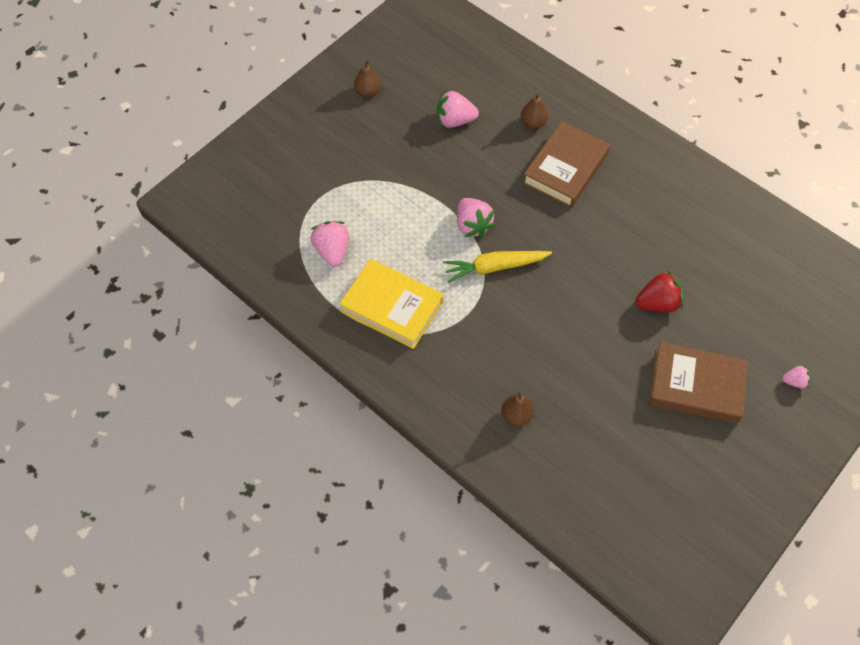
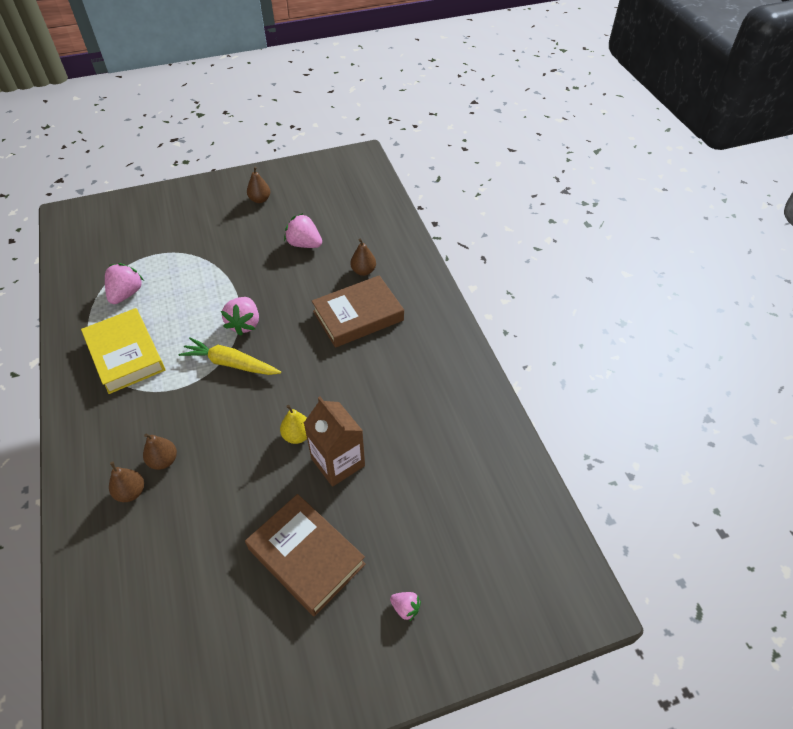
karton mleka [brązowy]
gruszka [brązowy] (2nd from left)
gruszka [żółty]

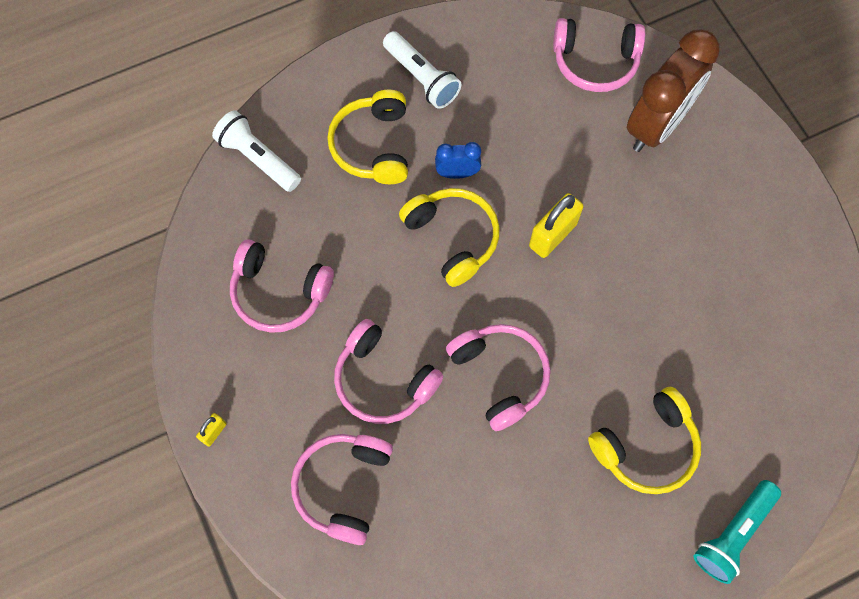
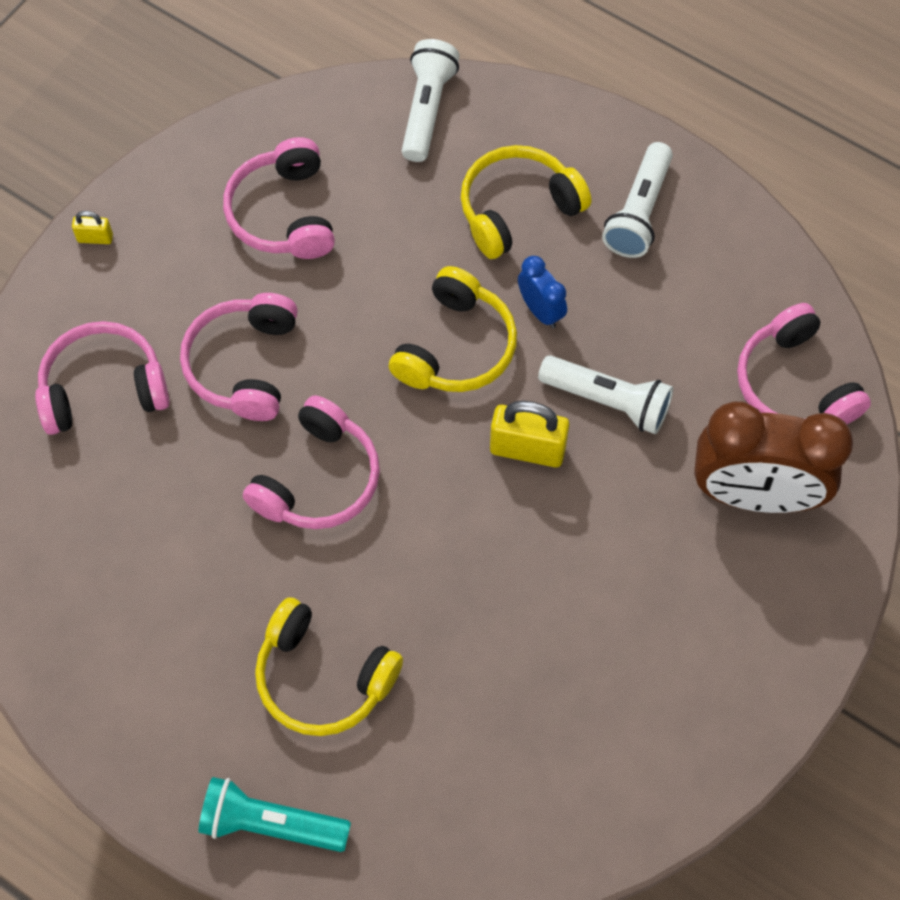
latarka [biały] (2nd from left)

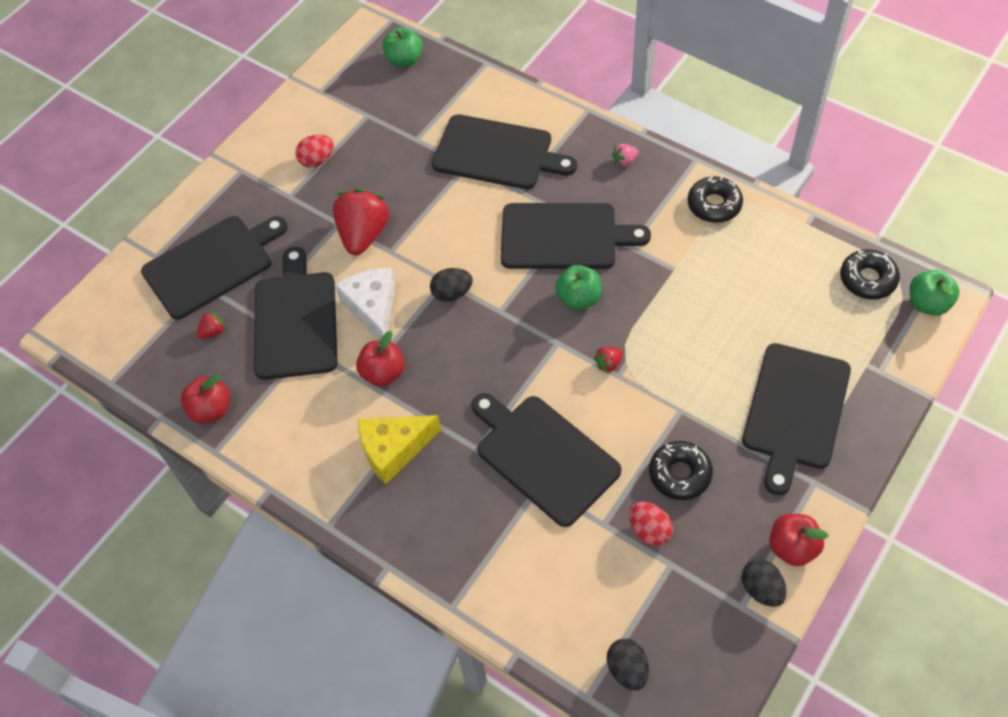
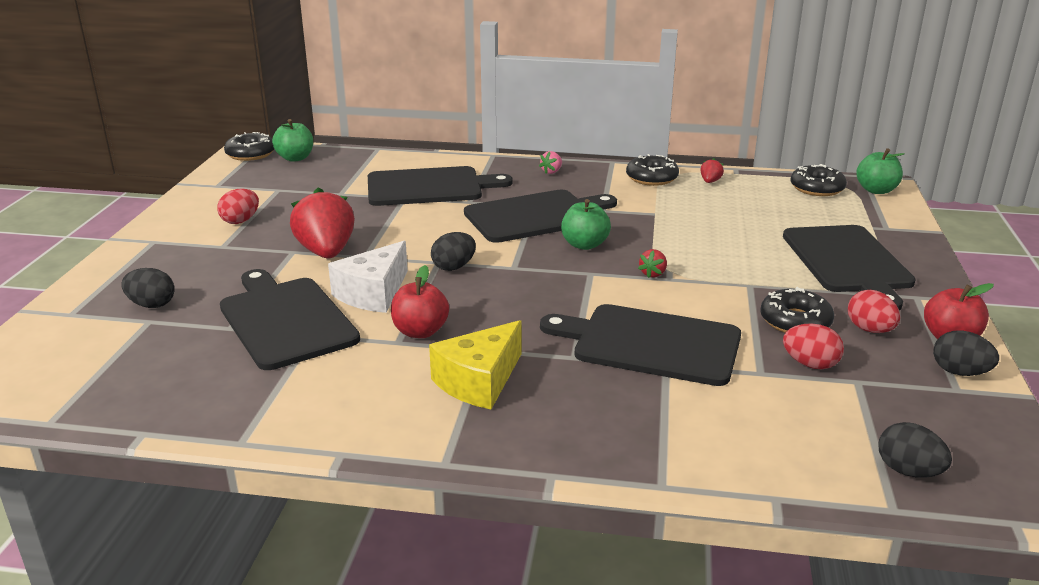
jajko [czarny] (1st from left)
jabłko [czerwony] (1st from left in the first image)
truskawka [czerwony] (3rd from left)
ser [biały]
donut [czarny] (1st from left)
jajko [czerwony] (3rd from left)

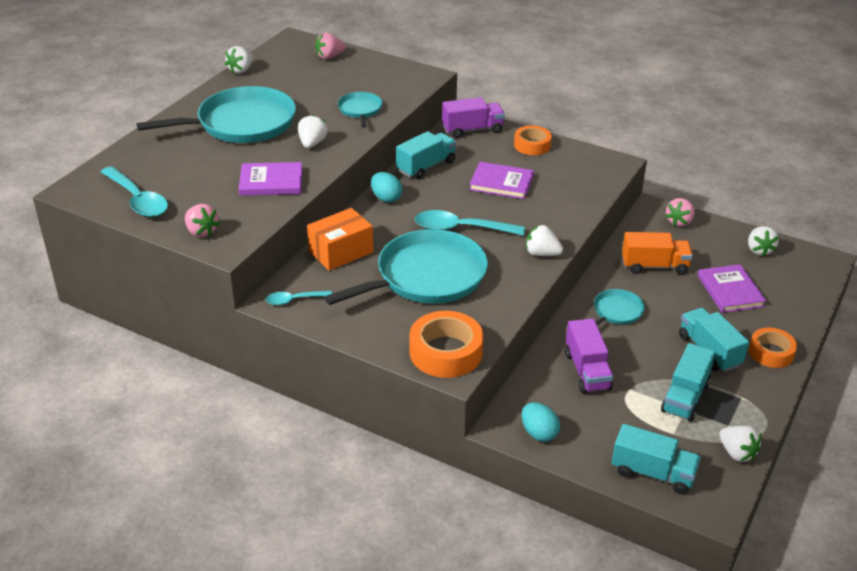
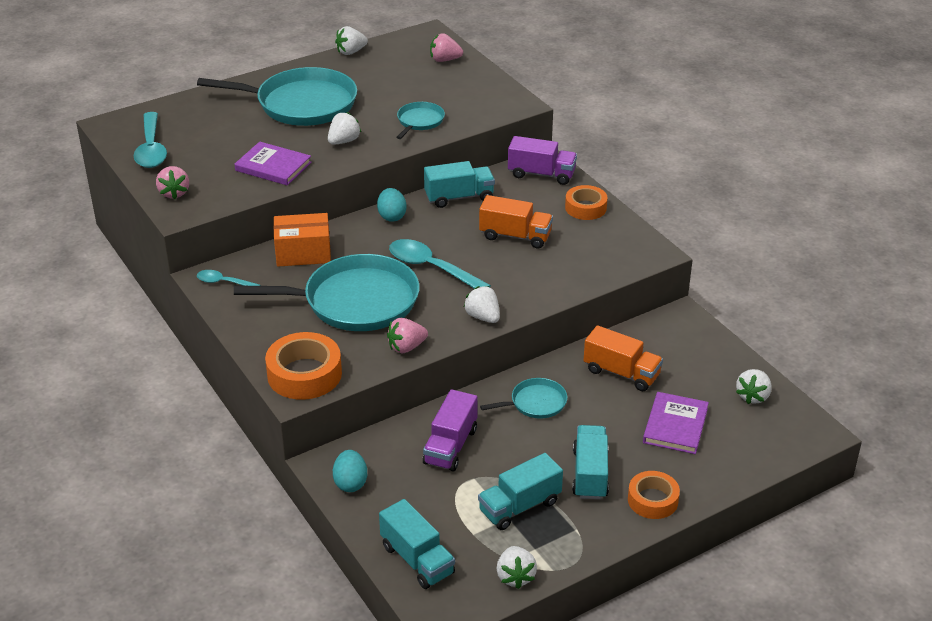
ciężarówka [pomarańczowy] (1st from left)
truskawka [różowy] (2nd from left)

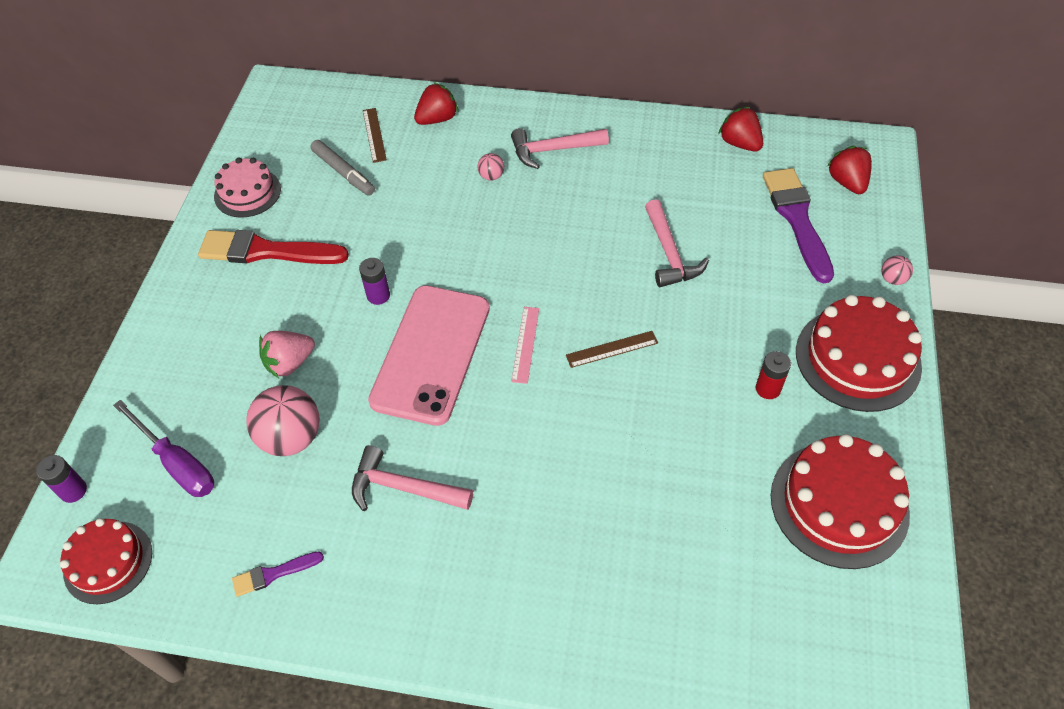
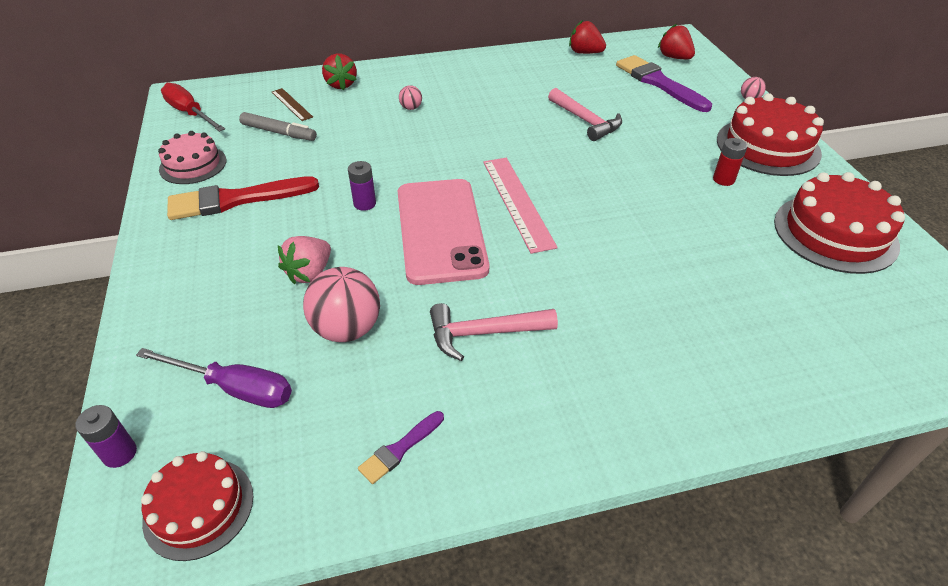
truskawka [czerwony] (1st from left)
młotek [różowy] (2nd from left in the first image)
linijka [różowy]
linijka [brązowy] (2nd from left in the first image)
śrubokręt [czerwony]

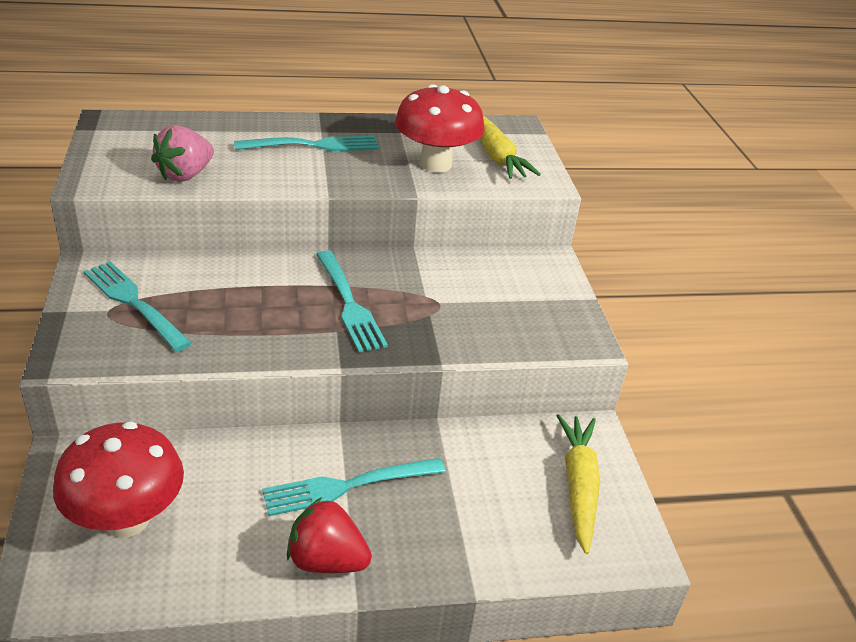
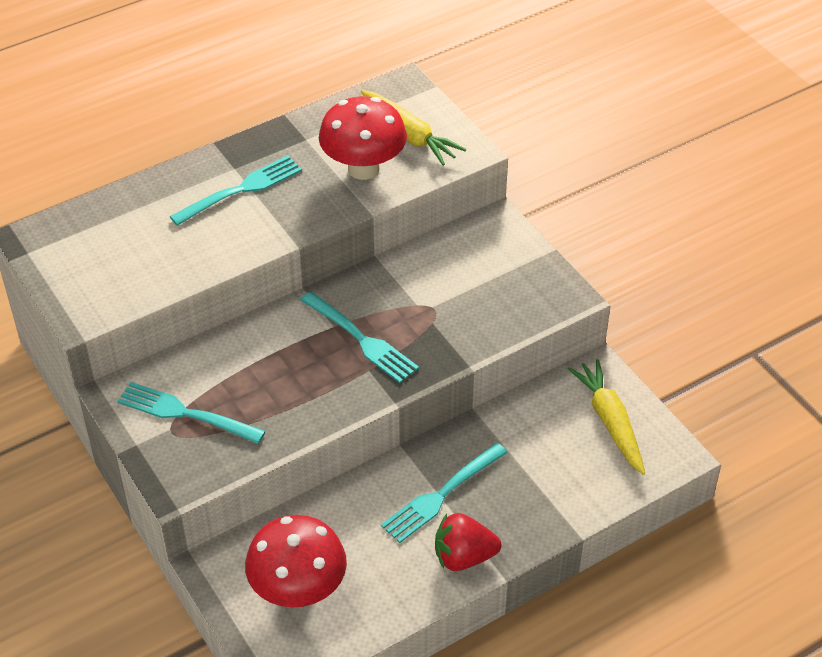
truskawka [różowy]

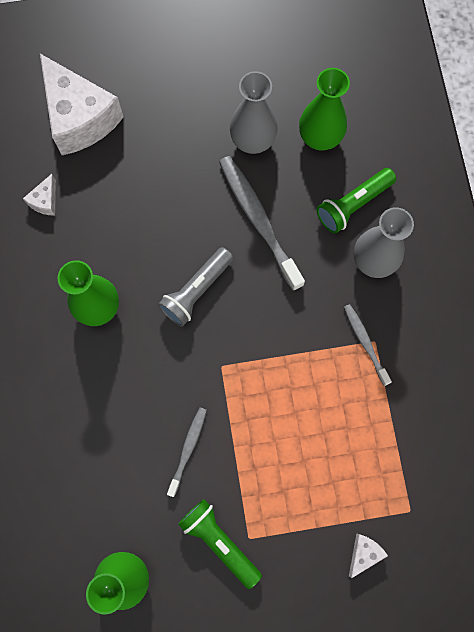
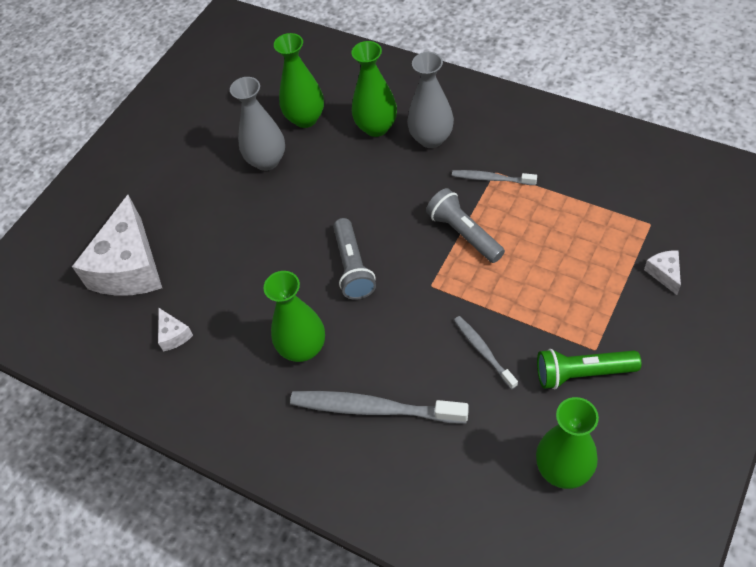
ser [biały] (1st from left)
szczoteczka do zębów [szary] (1st from left)
wazon [zielony] (3rd from left)
latarka [szary] (2nd from left)

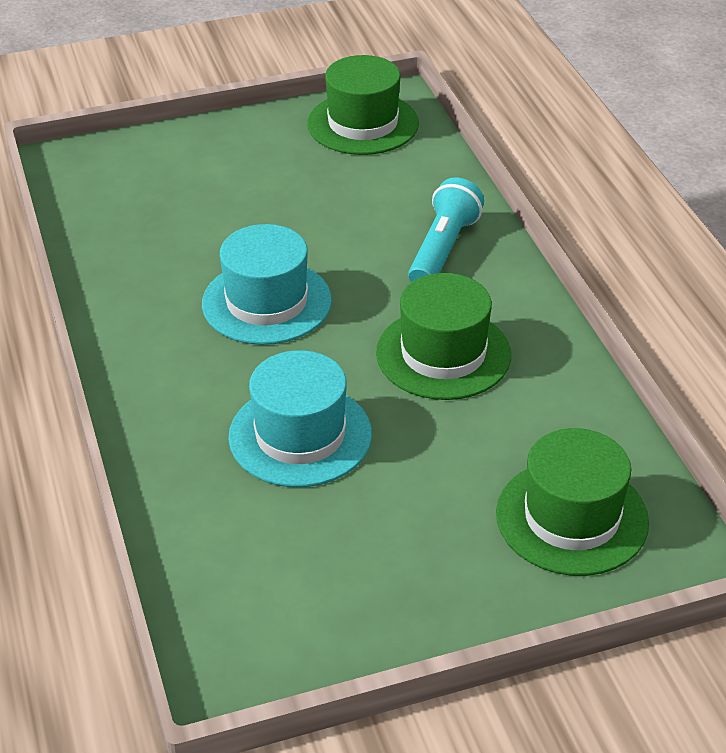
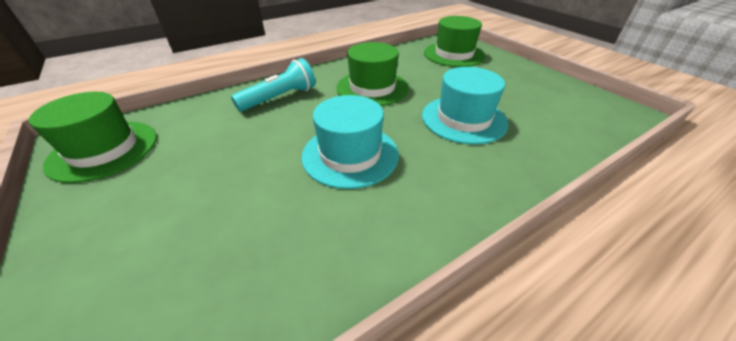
latarka [turkusowy]

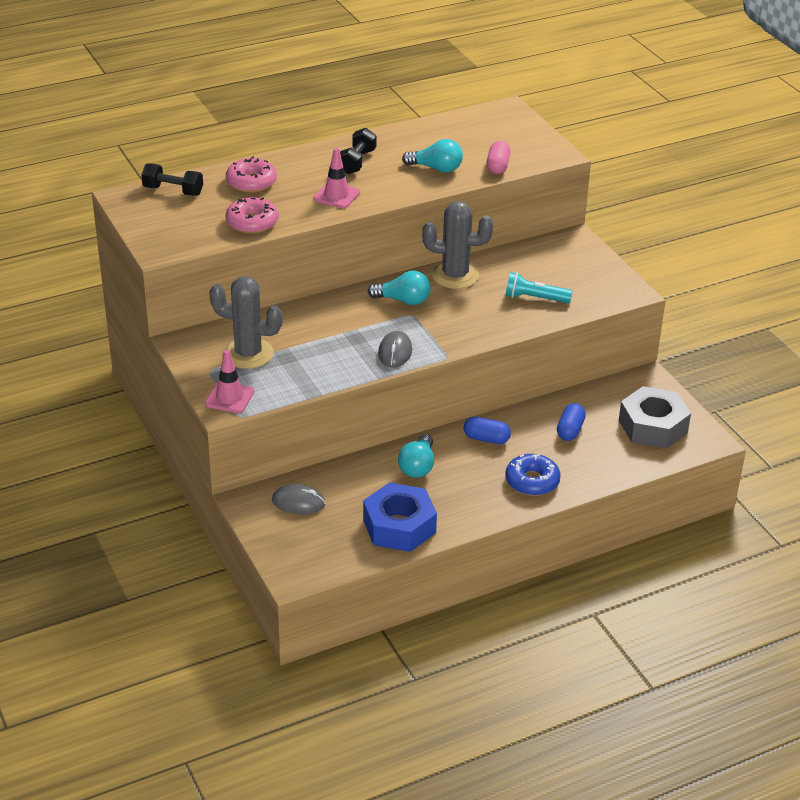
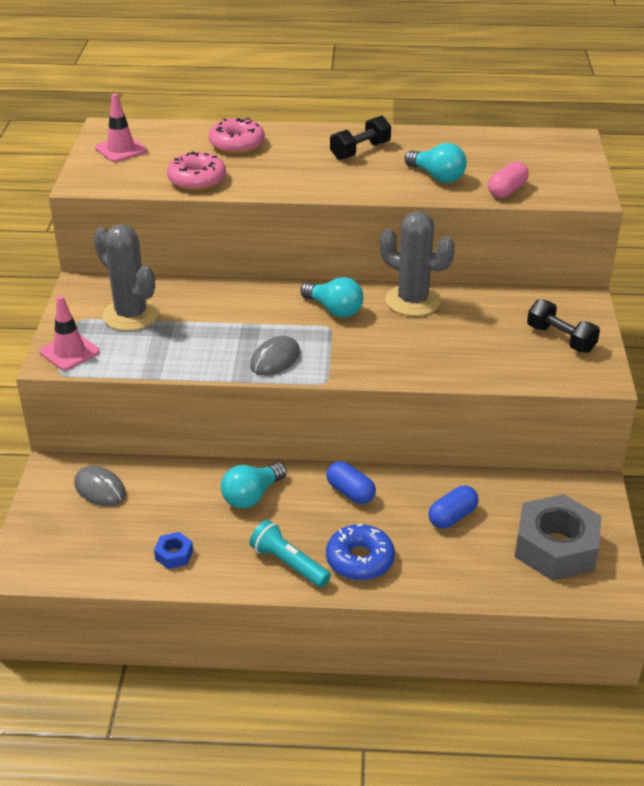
hantel [czarny] (2nd from left)
pachołek [różowy] (2nd from left)
nakrętka [niebieski]
latarka [turkusowy]

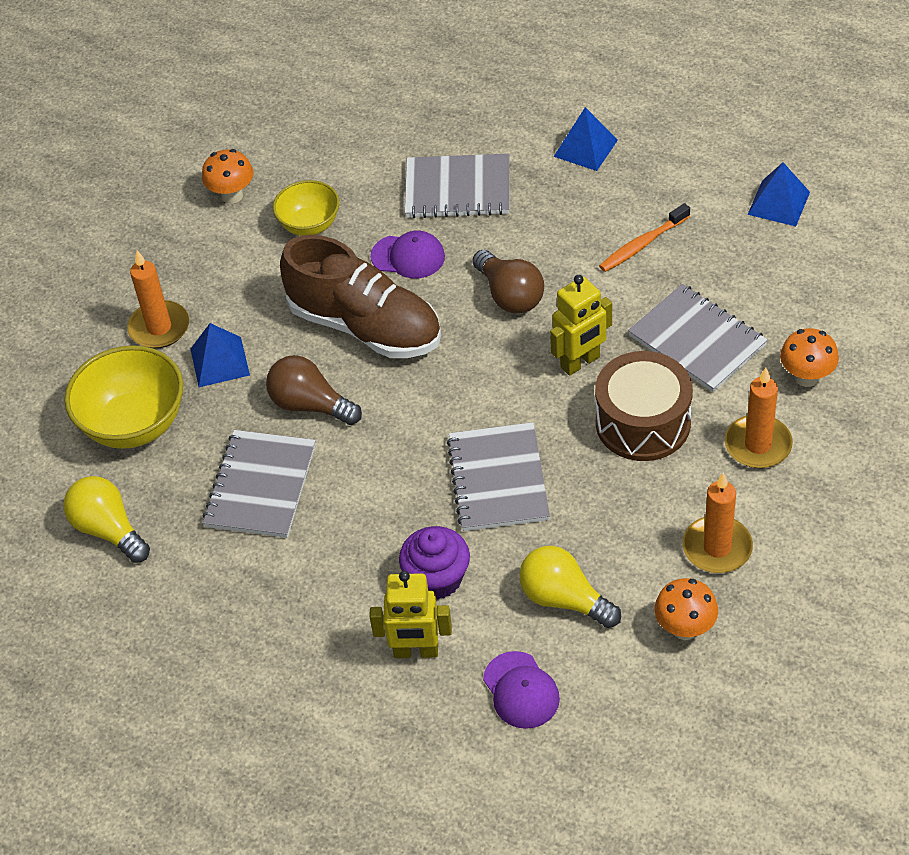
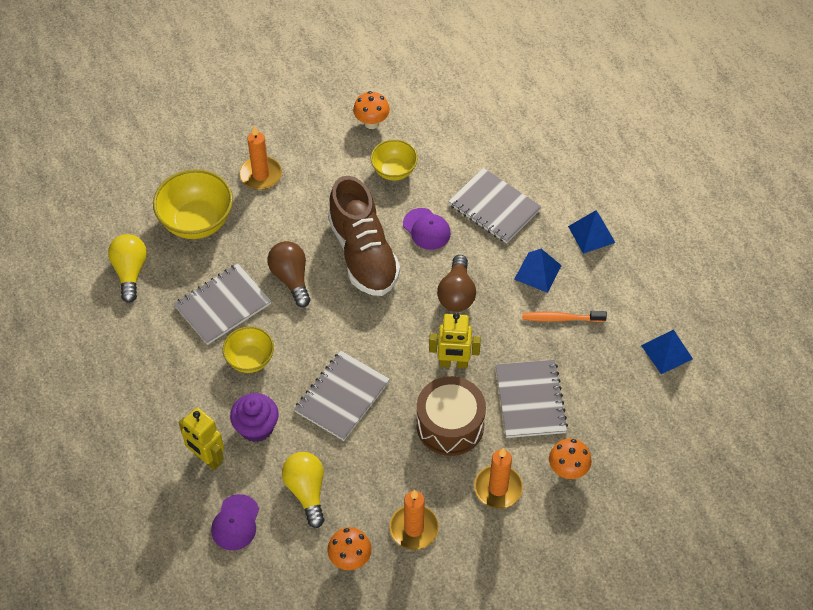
piramida [niebieski] (1st from left)
miska [żółty] (2nd from left)

